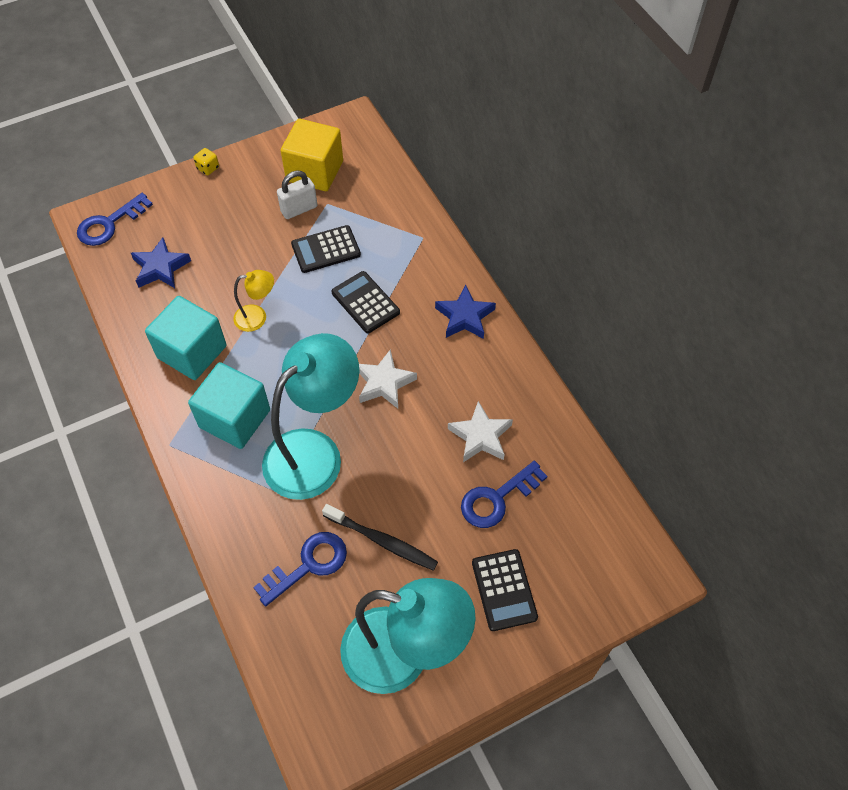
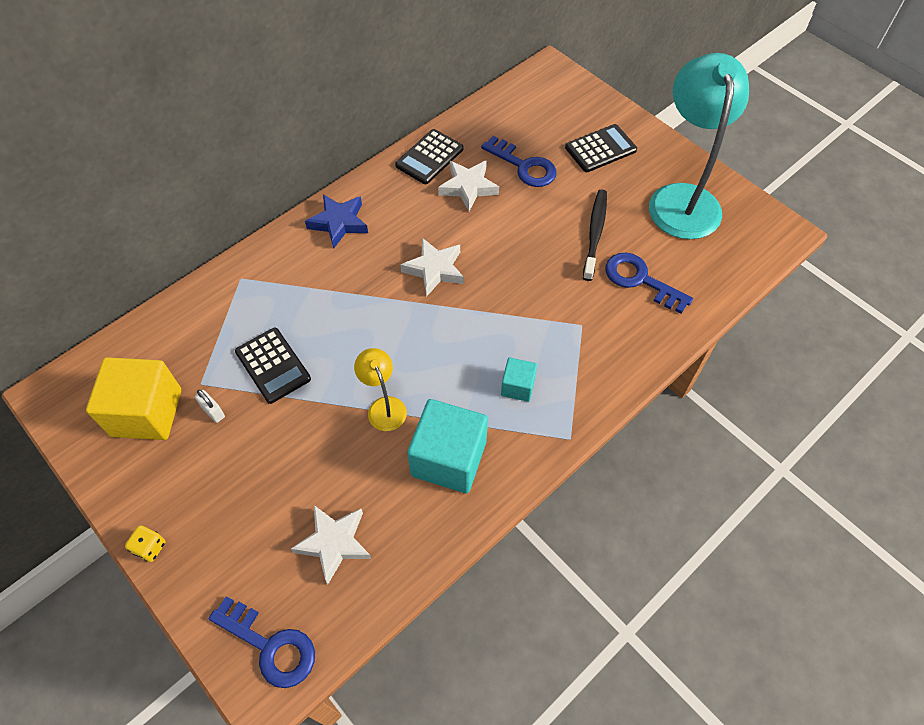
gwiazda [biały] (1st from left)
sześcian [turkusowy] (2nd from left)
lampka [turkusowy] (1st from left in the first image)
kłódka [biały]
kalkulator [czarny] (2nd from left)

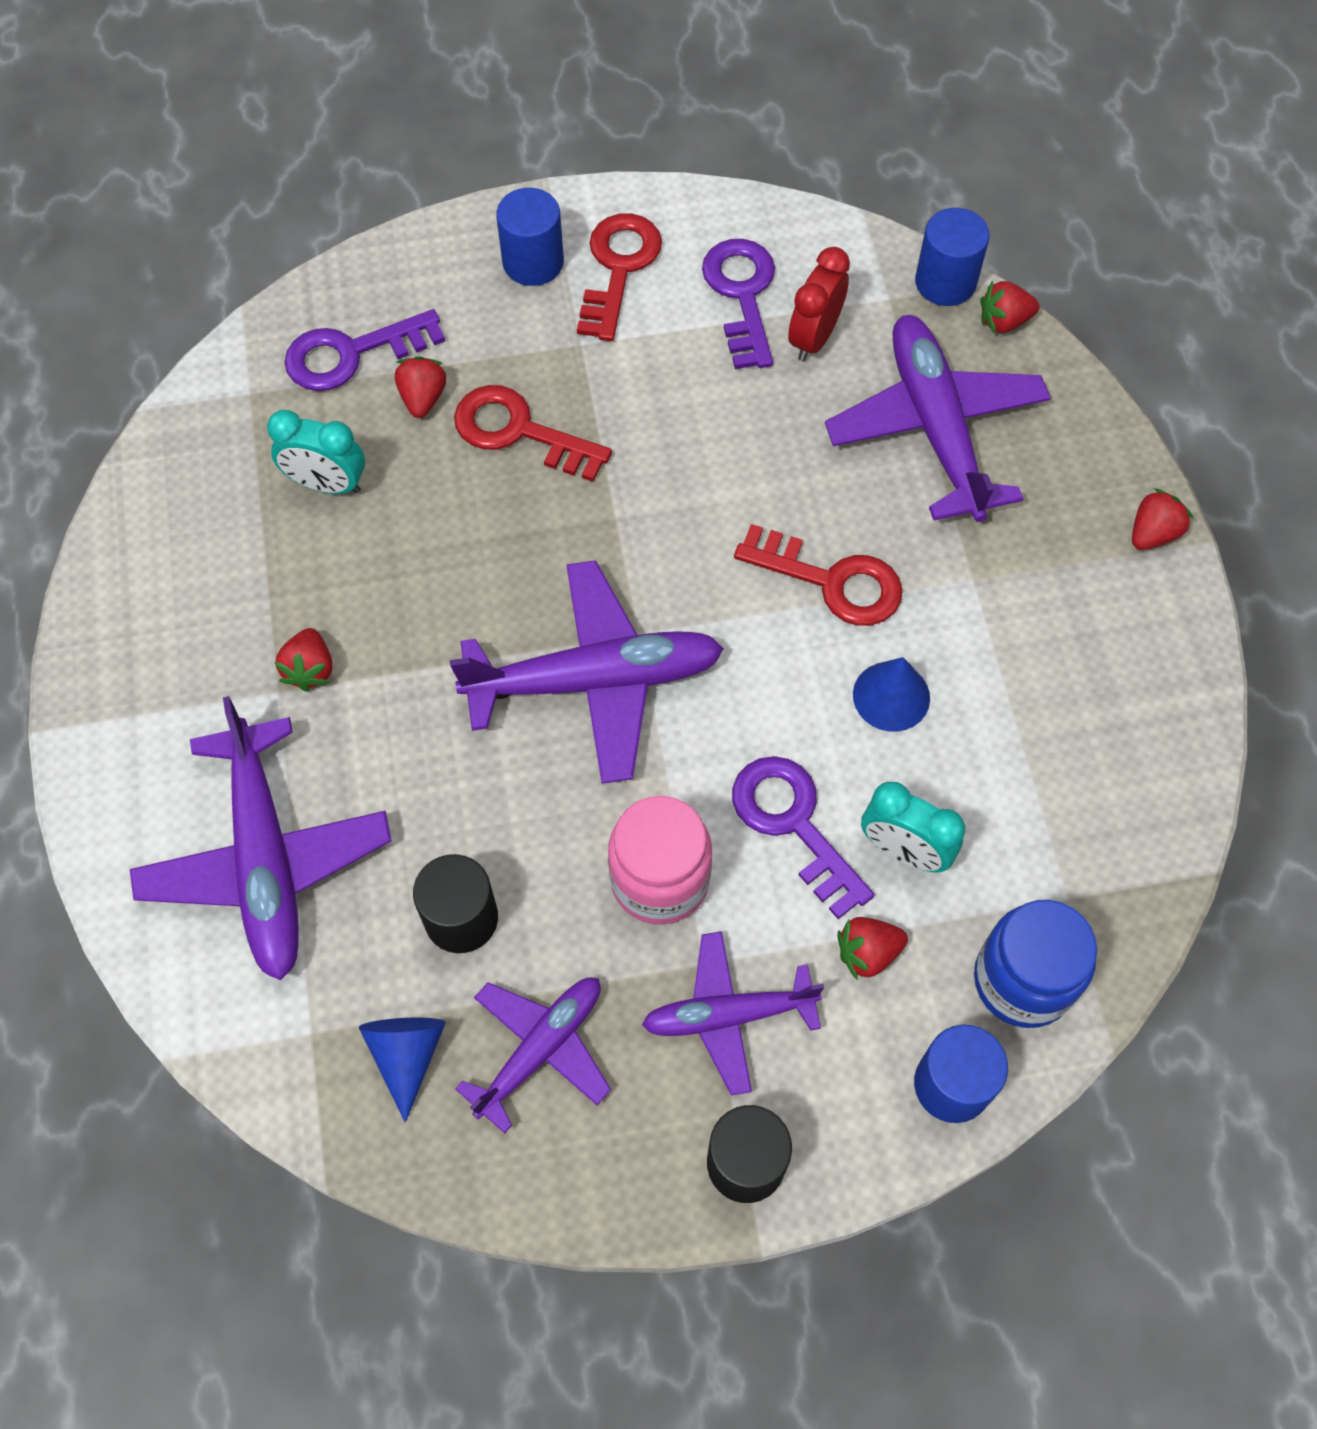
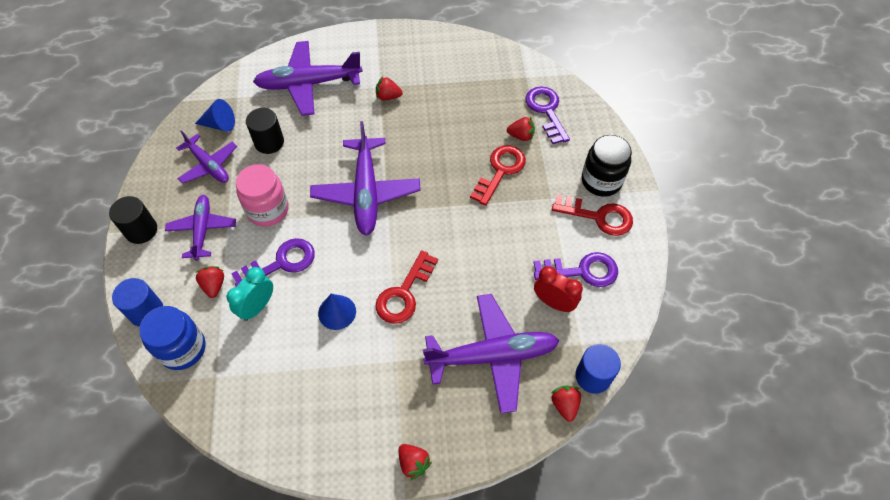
budzik [turkusowy] (1st from left in the first image)
słoik [czarny]

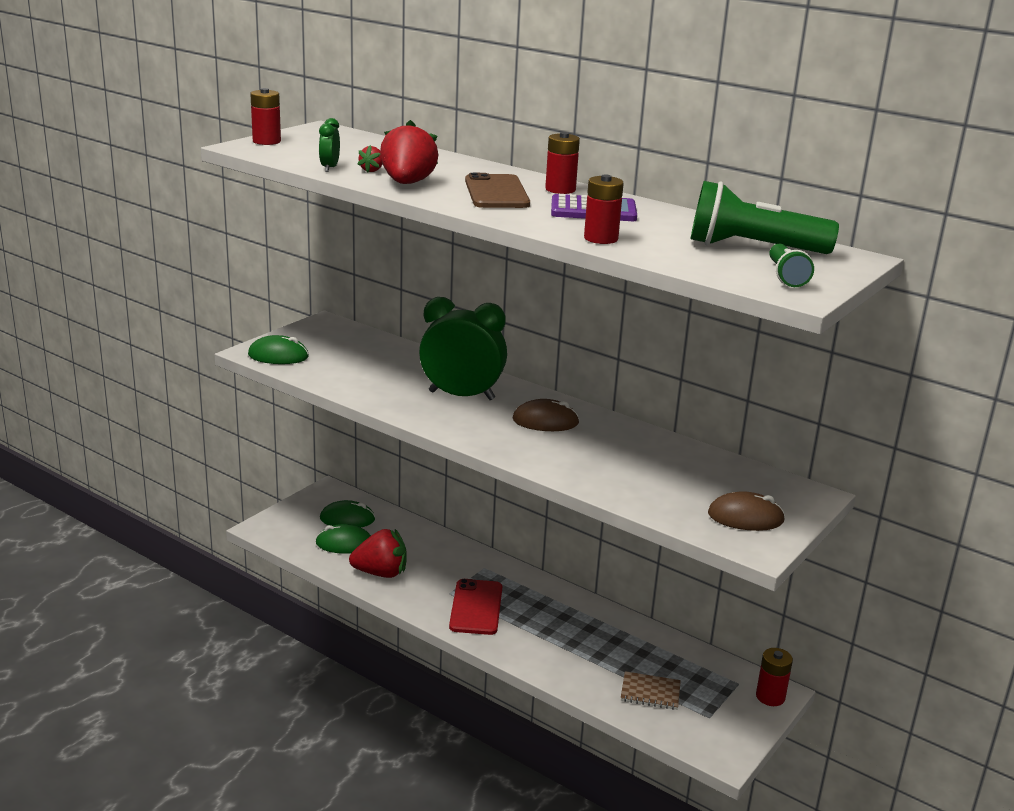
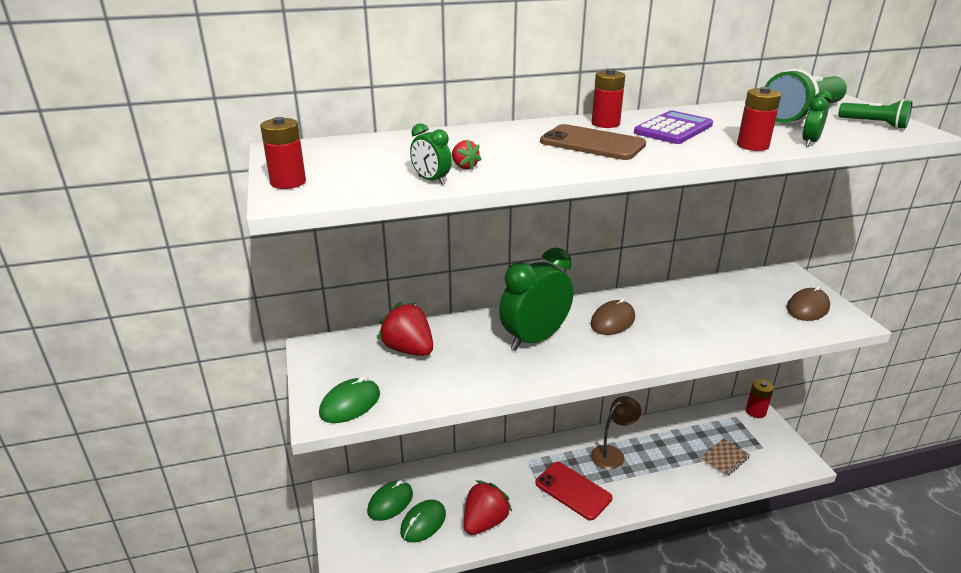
truskawka [czerwony] (1st from left)
lampka [brązowy]
budzik [zielony] (3rd from left)

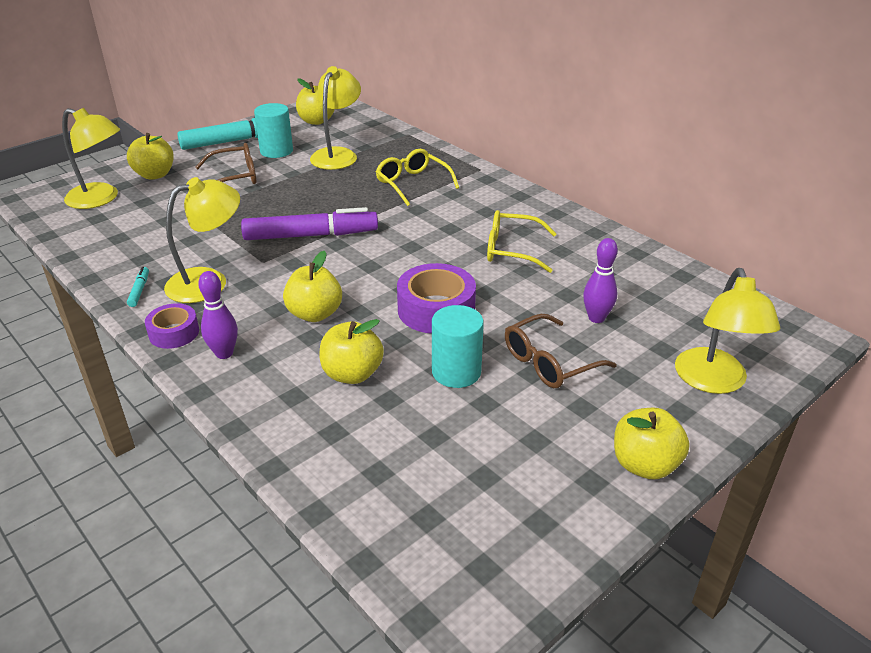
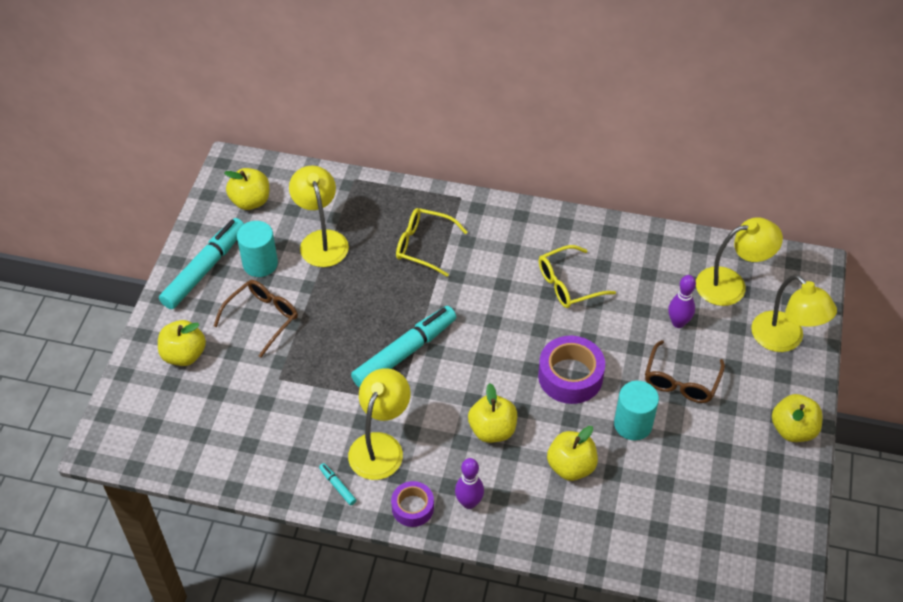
lampka [żółty] (3rd from left)
flamaster [turkusowy] (3rd from left)

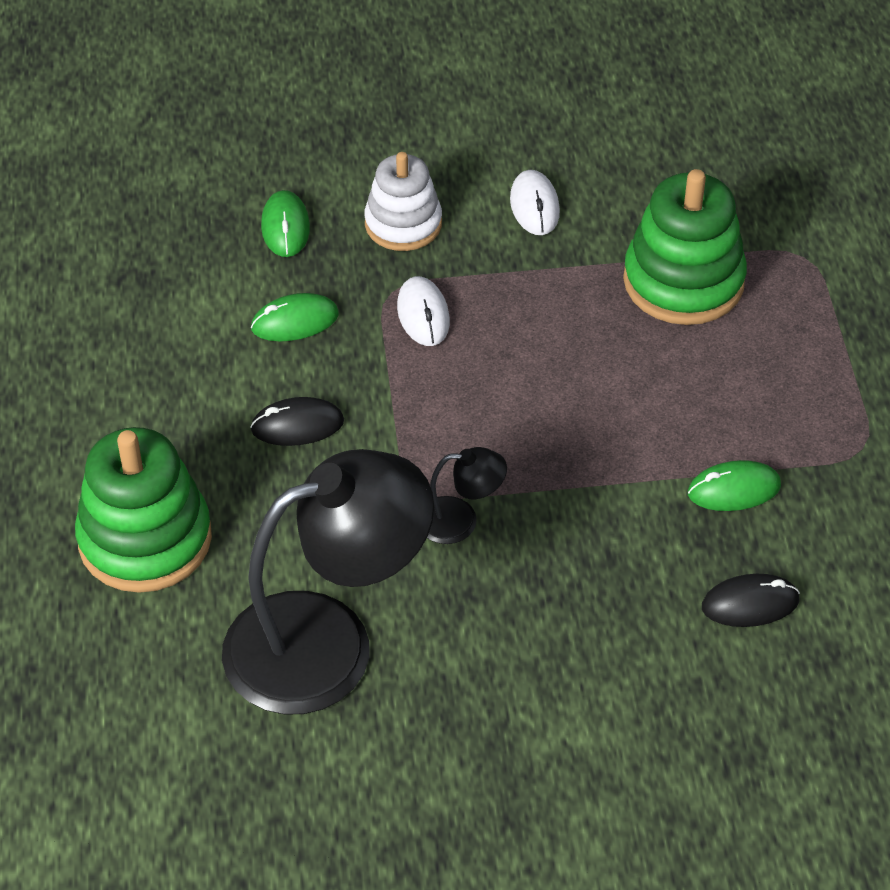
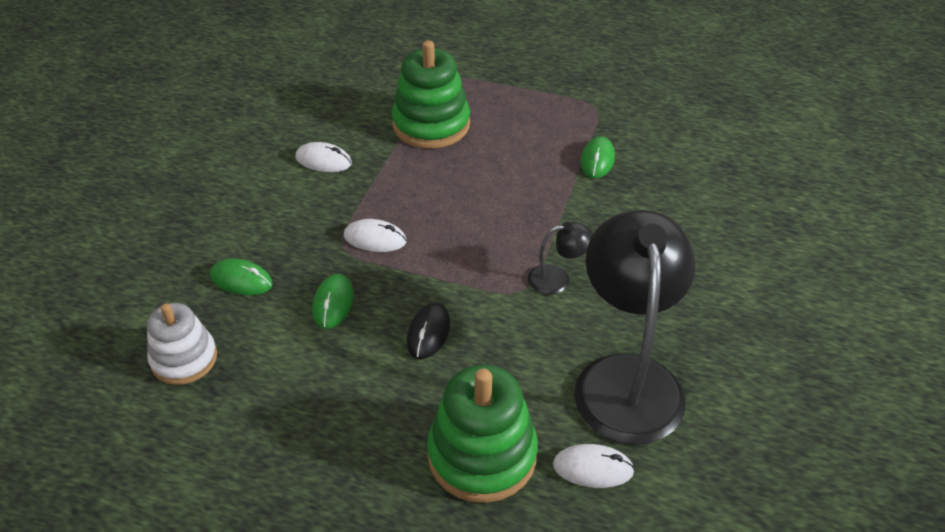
zabawka nakładanka [biały]
lampka [czarny] (1st from left)
myszka [czarny] (2nd from left in the first image)
myszka [biały] (3rd from left)

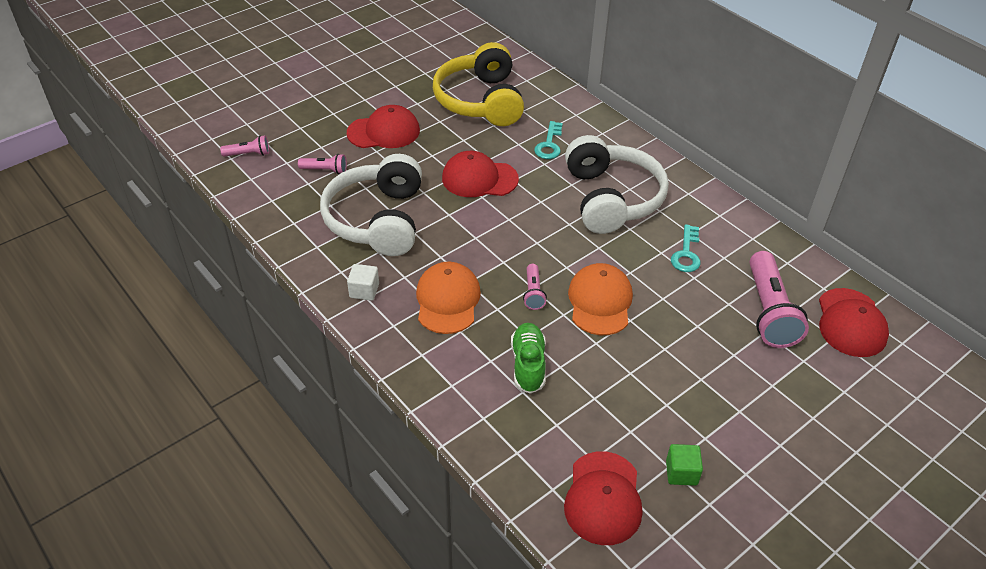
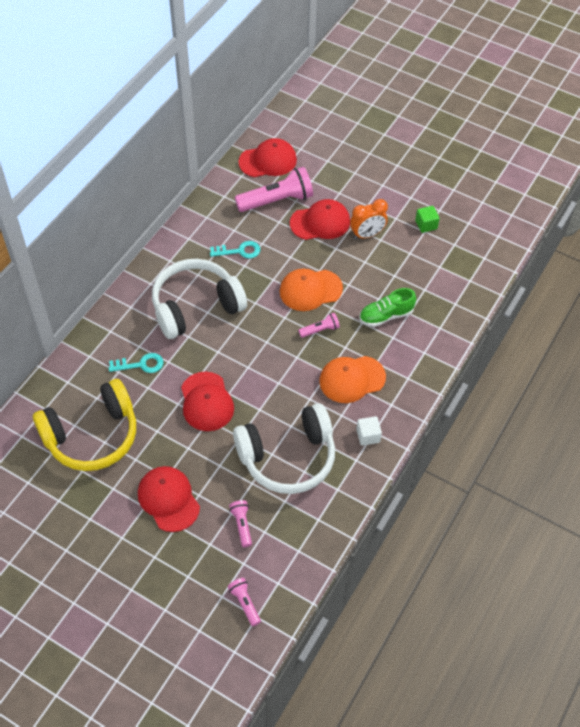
czapka [czerwony] (4th from left)
budzik [pomarańczowy]

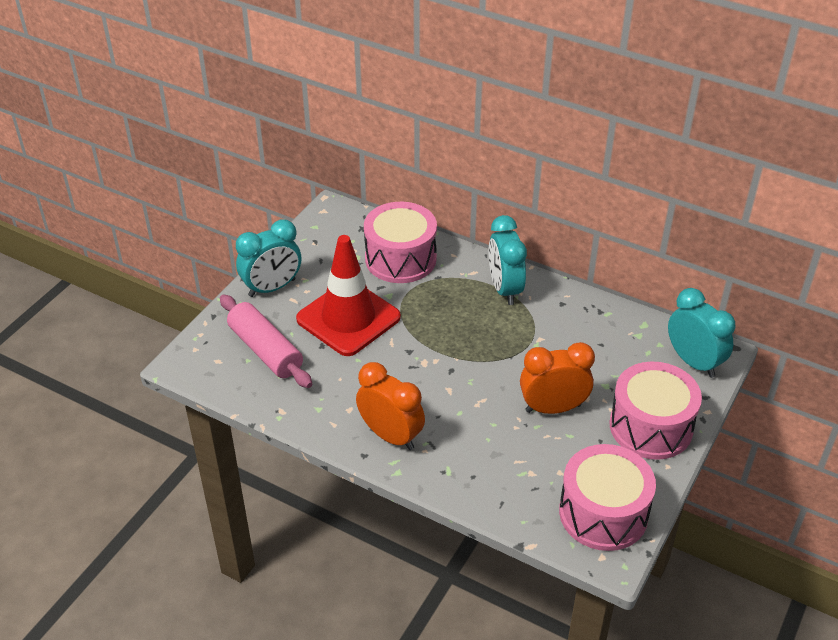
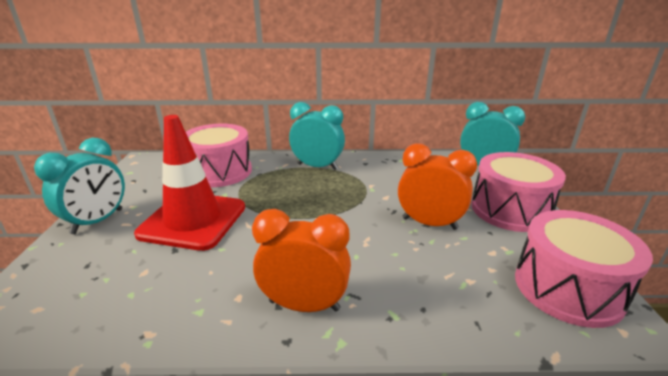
wałek do ciasta [różowy]
budzik [turkusowy] (2nd from left)
budzik [pomarańczowy] (2nd from left)

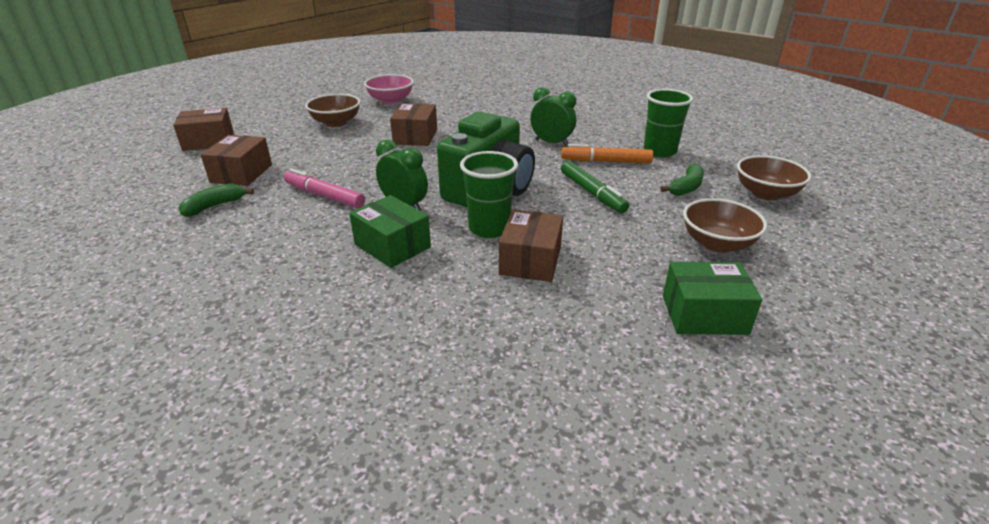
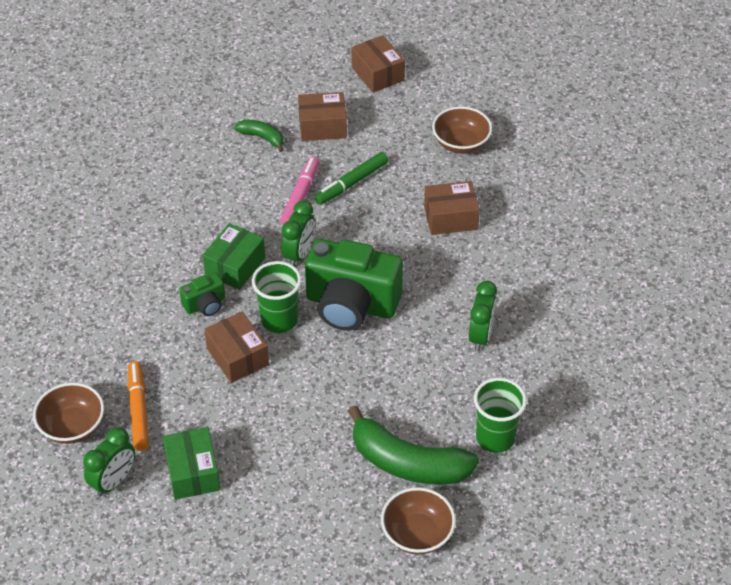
miska [różowy]
pudełko [brązowy] (1st from left)
flamaster [pomarańczowy]
flamaster [zielony]
banan [zielony] (2nd from left)
miska [brązowy] (1st from left)
budzik [zielony] (1st from left)
aparat fotograficzny [zielony] (1st from left)

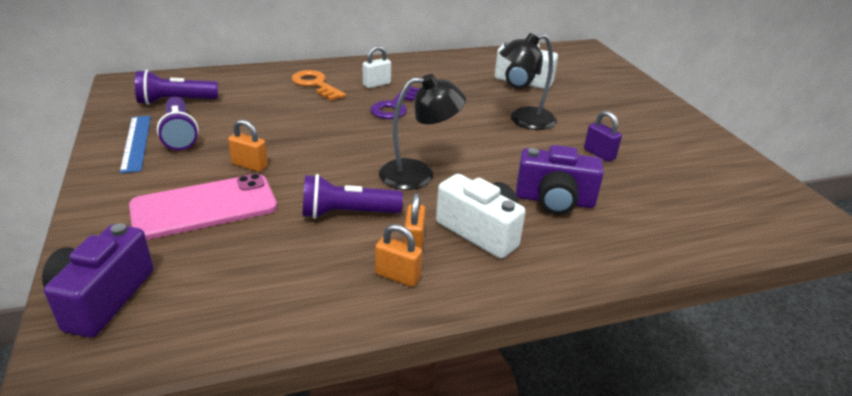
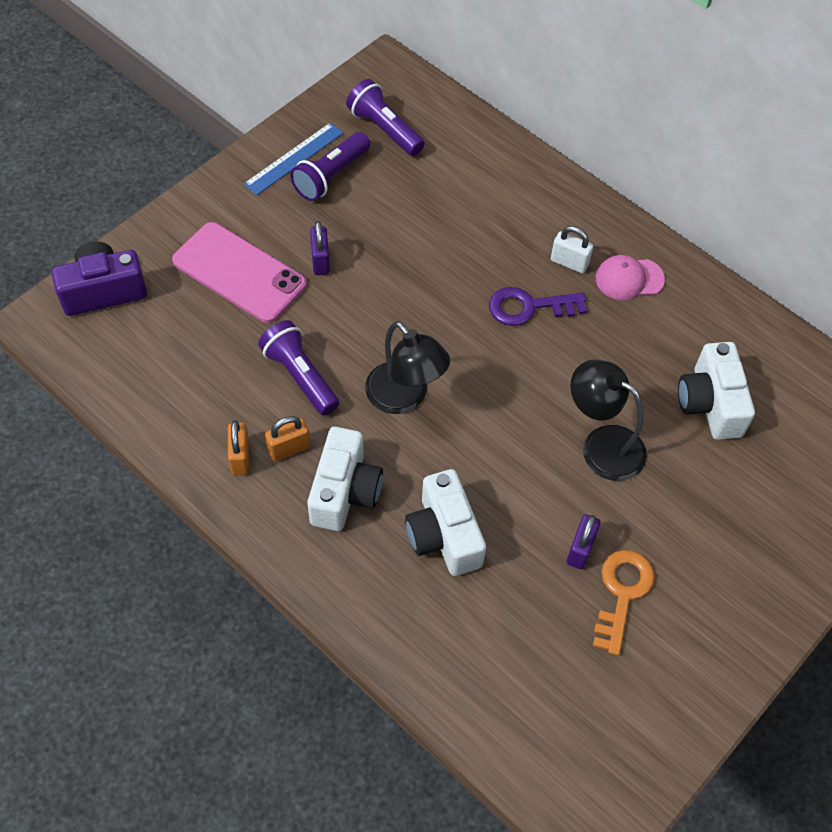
kłódka [fioletowy] (1st from left)
klucz [pomarańczowy]
aparat fotograficzny [biały] (2nd from left)
czapka [różowy]

